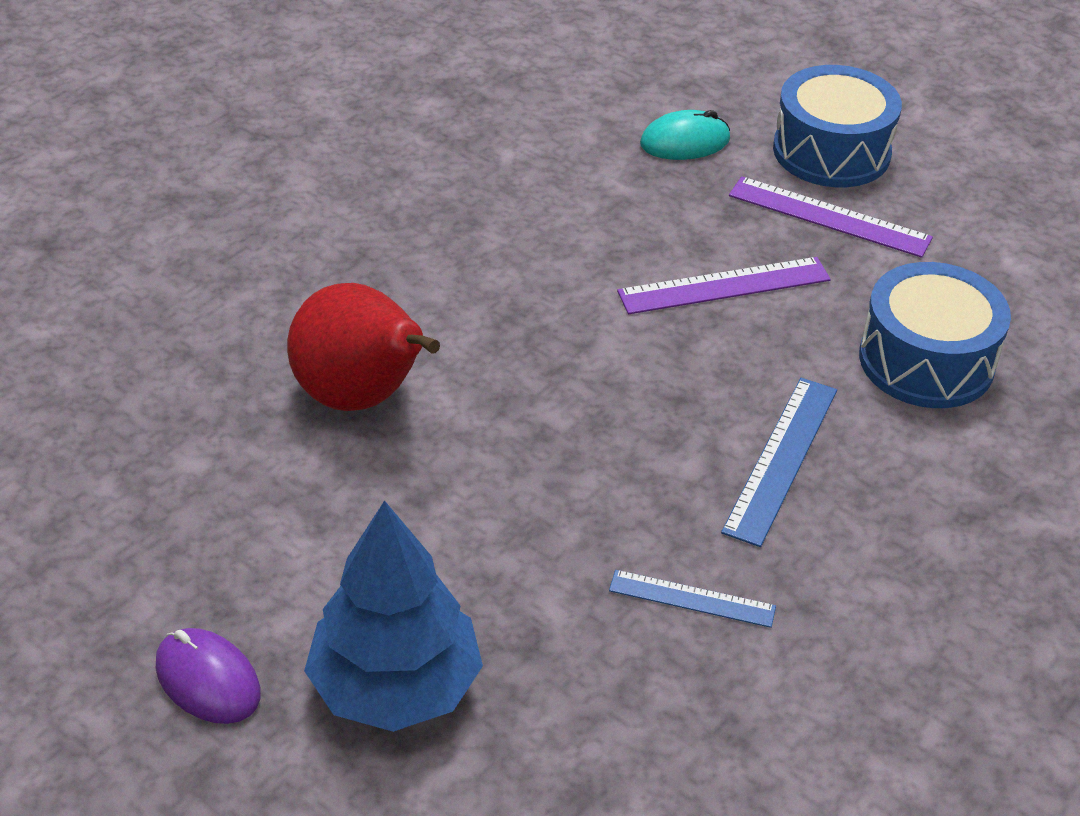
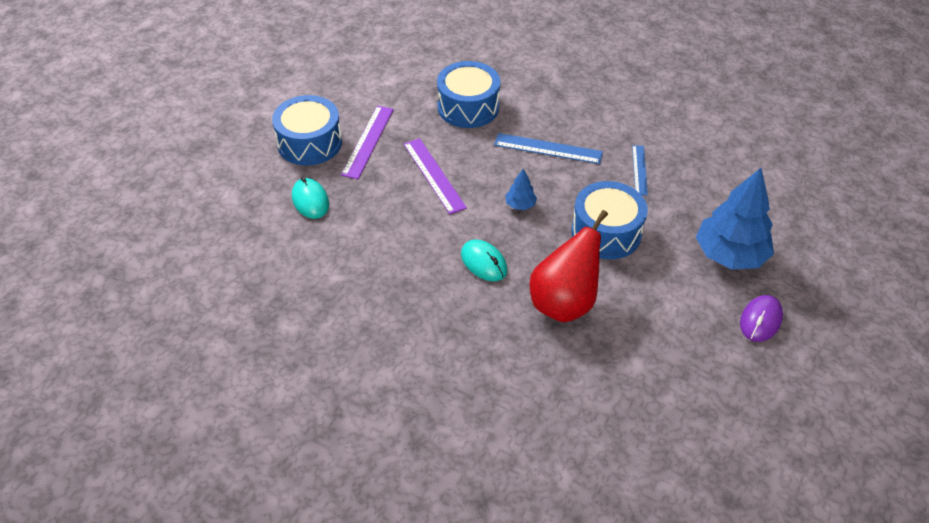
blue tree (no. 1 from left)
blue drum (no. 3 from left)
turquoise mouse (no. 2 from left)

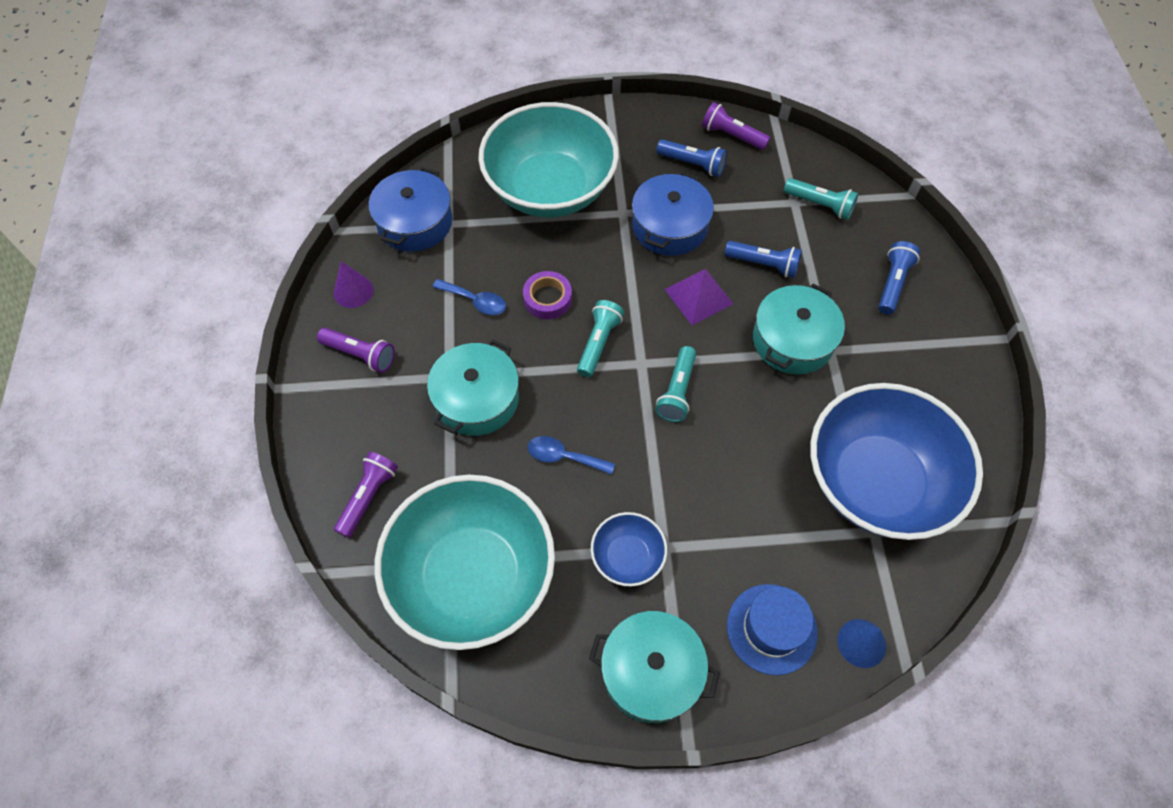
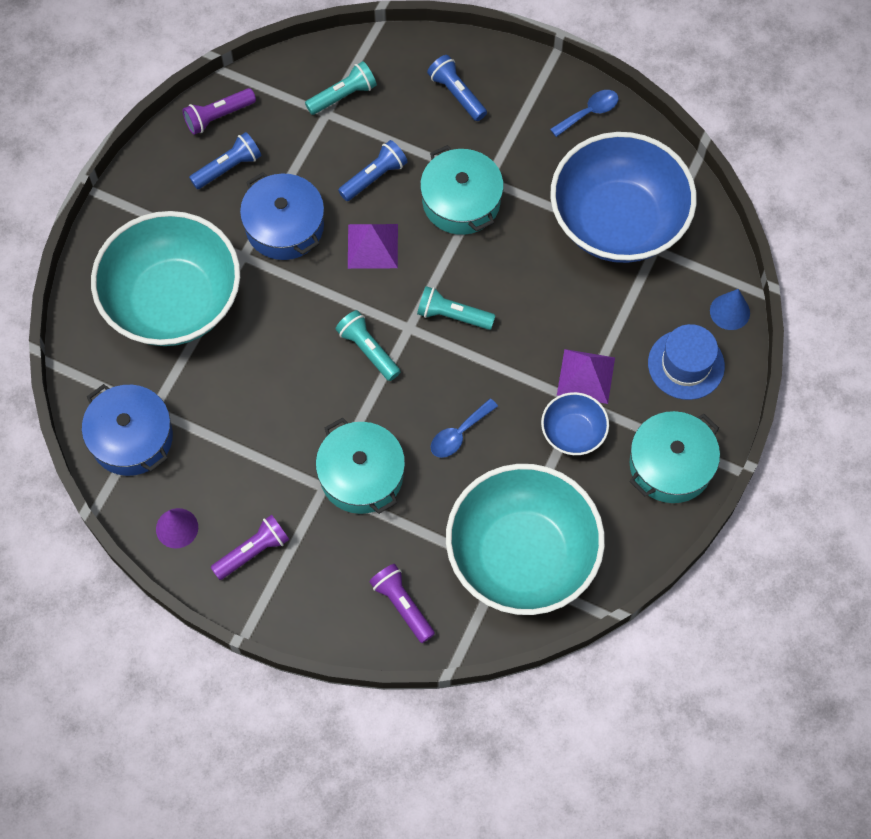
purple tape
blue spoon (no. 2 from left)
turquoise flashlight (no. 3 from left)
purple pyramid (no. 2 from left)

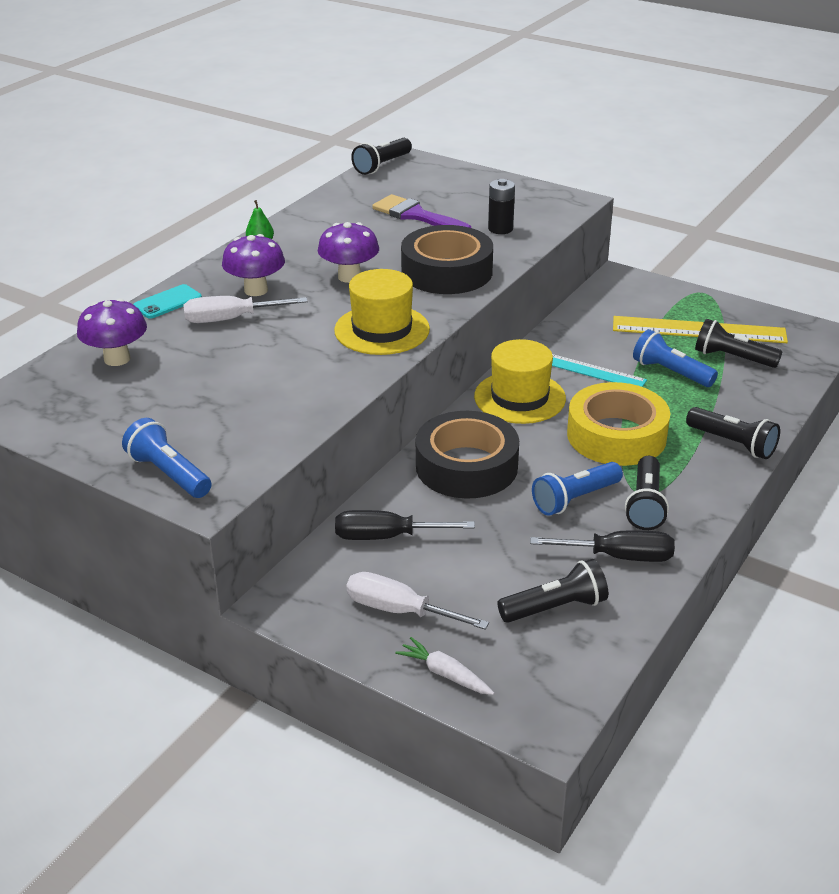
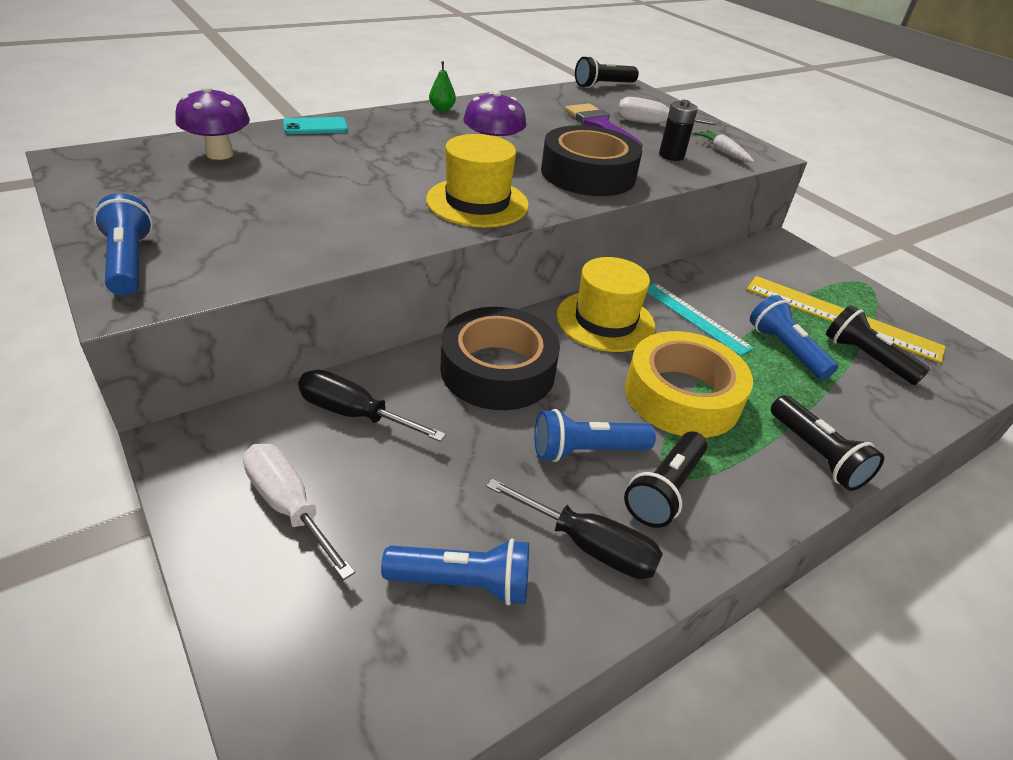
purple mushroom (no. 2 from left in the first image)
white screwdriver (no. 2 from left)
blue flashlight (no. 2 from left)
white carrot

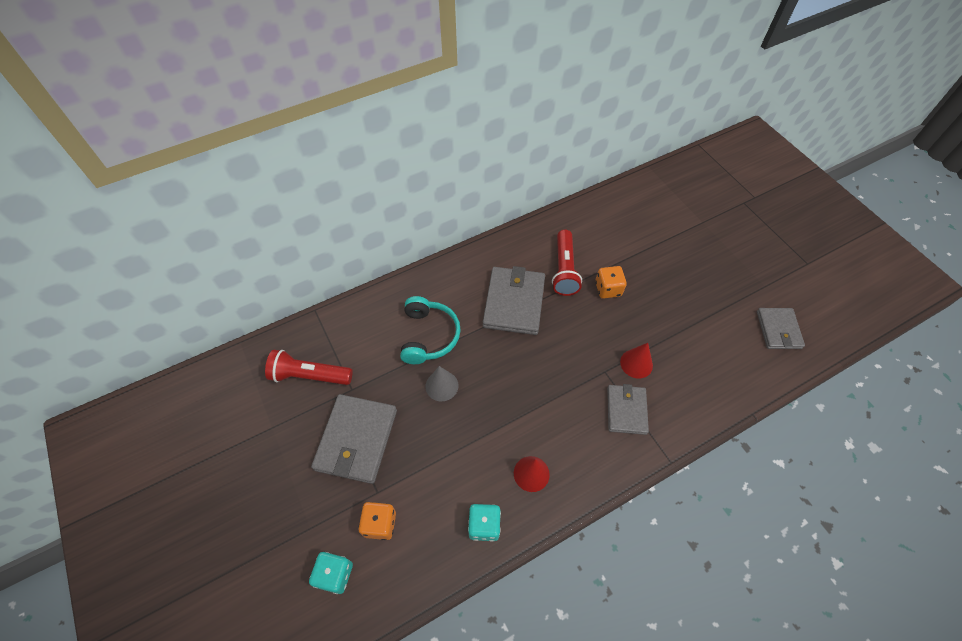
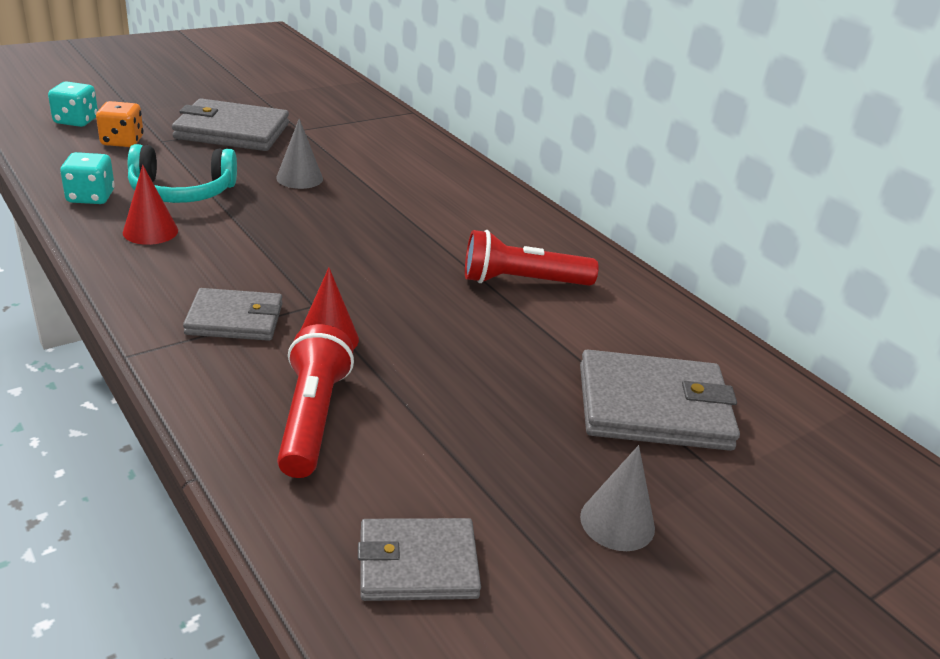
grey wallet (no. 4 from left)
orange dice (no. 2 from left in the first image)
turquoise headphones
red flashlight (no. 1 from left)
grey cone (no. 2 from left)

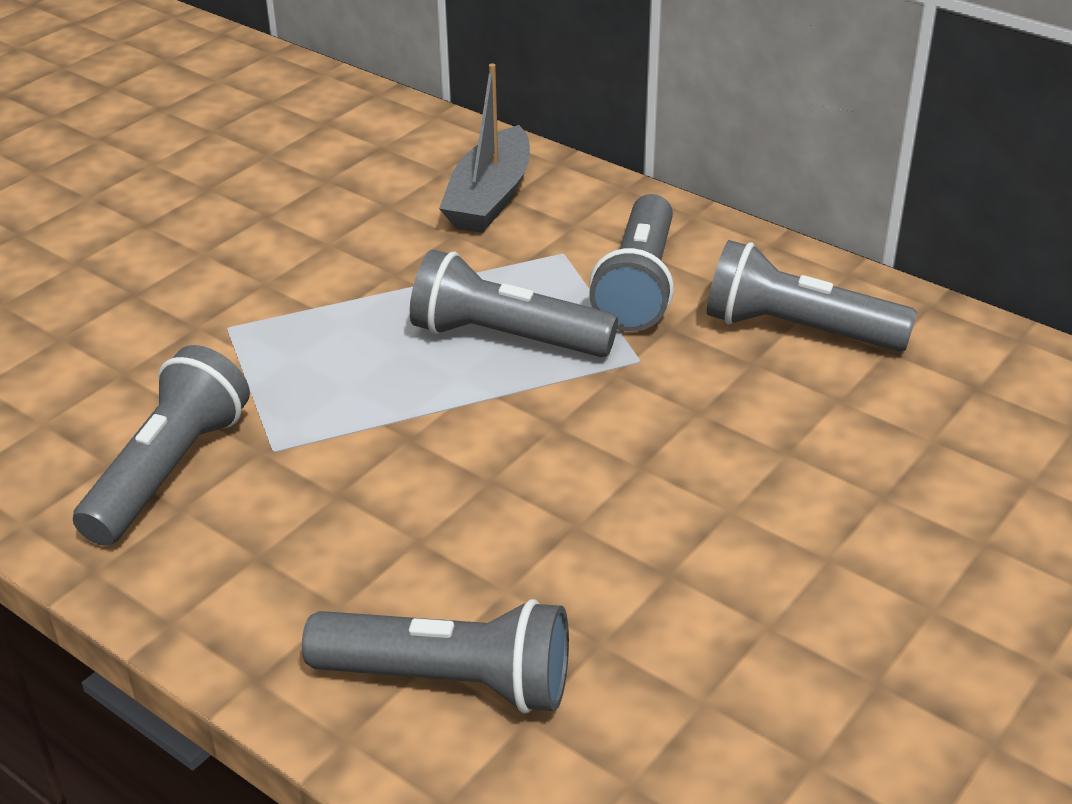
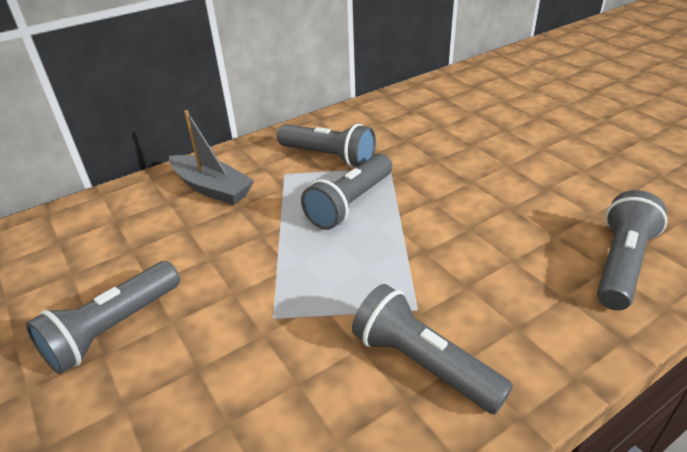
grey flashlight (no. 1 from left)

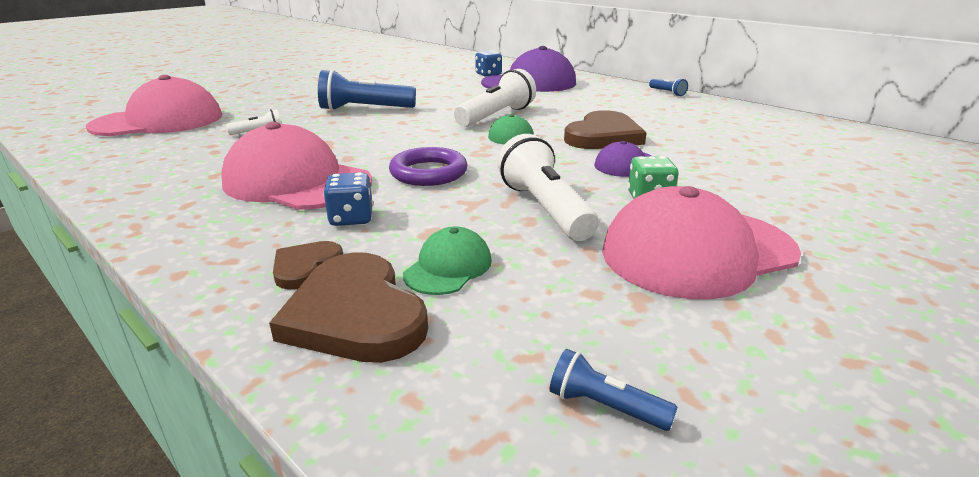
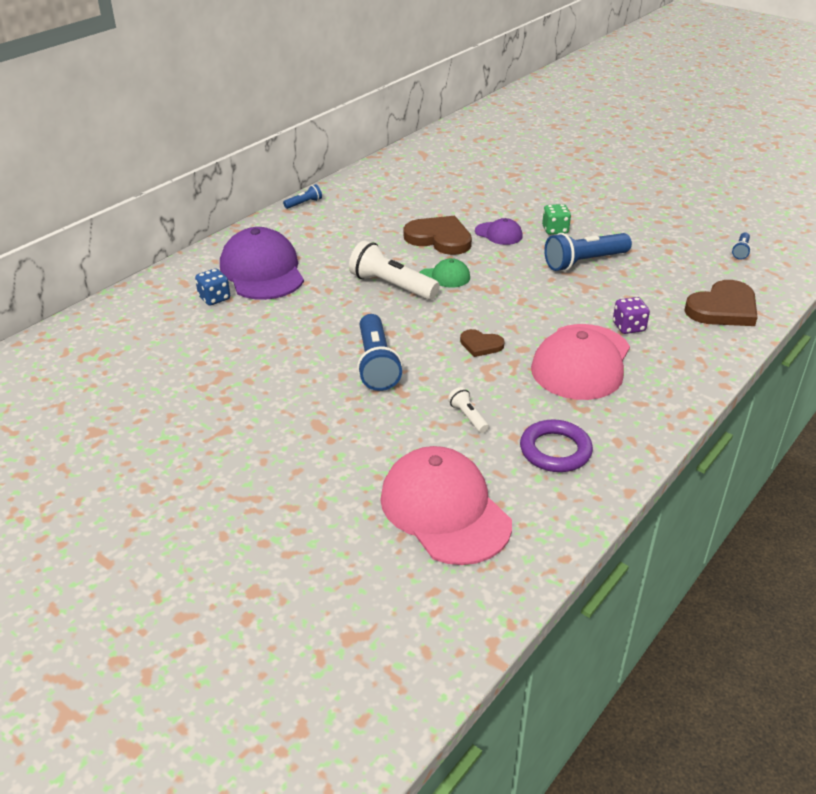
blue flashlight (no. 3 from left)
purple ring
purple dice
pink cap (no. 3 from left in the first image)
green cap (no. 1 from left in the first image)
brown heart (no. 2 from left)

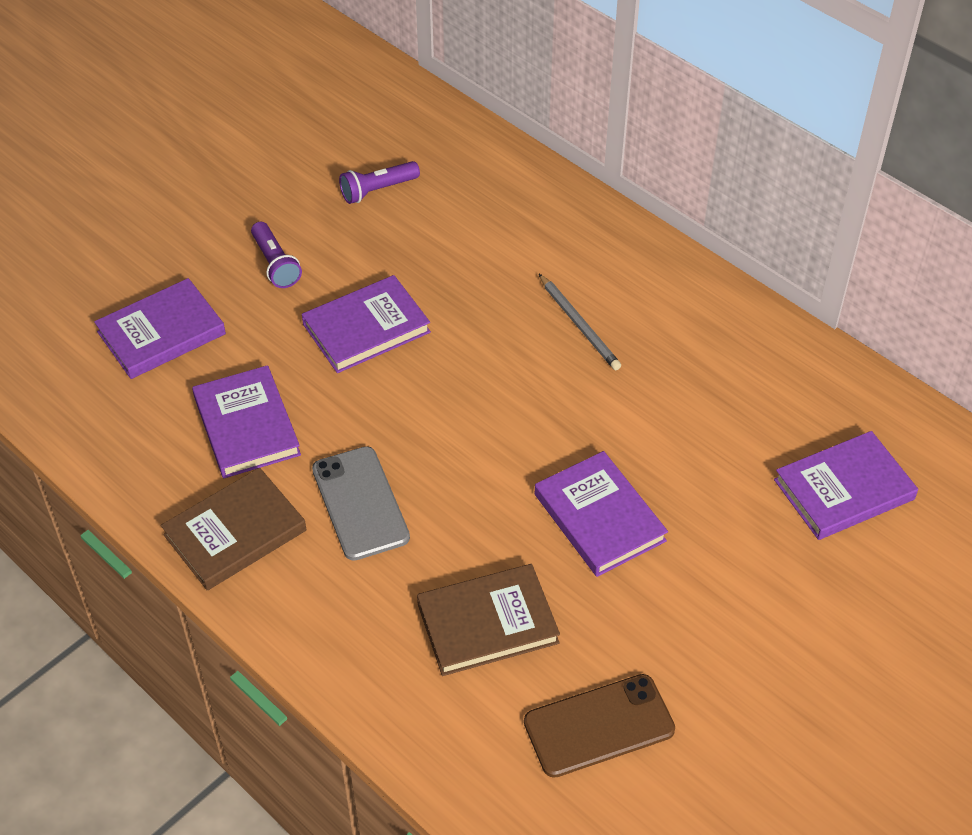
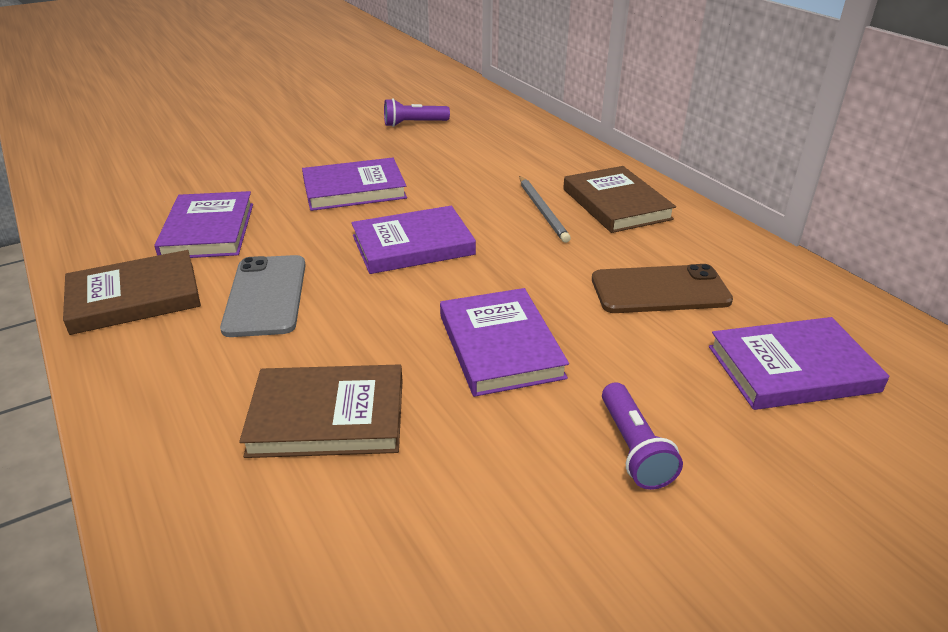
purple flashlight (no. 2 from left)
purple book (no. 3 from left)
brown phone
brown book (no. 3 from left)

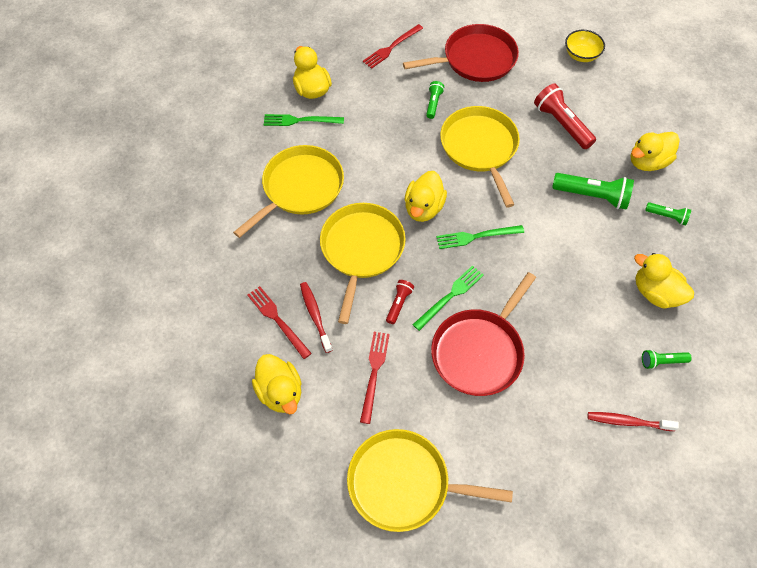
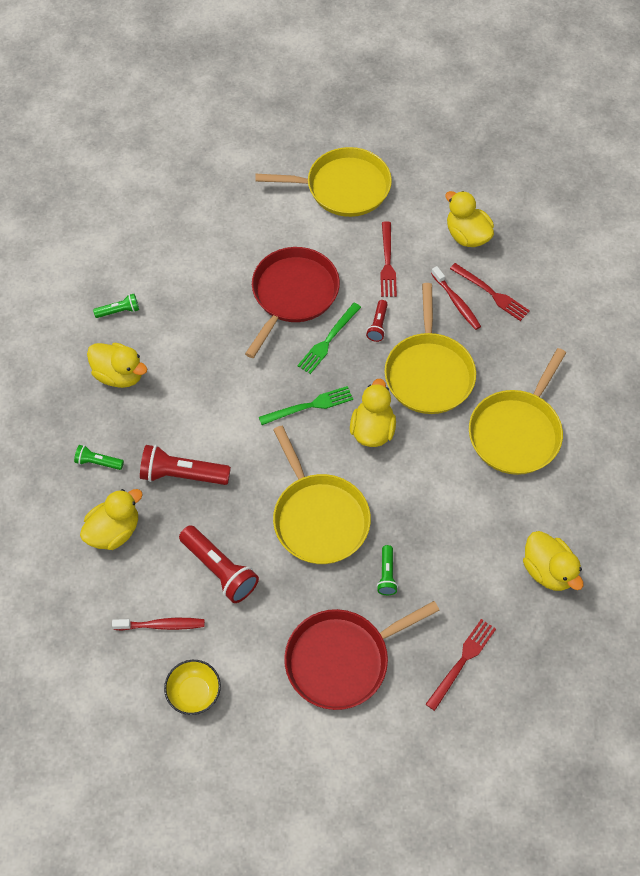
green fork (no. 1 from left in the first image)
red flashlight (no. 1 from left)
red toothbrush (no. 1 from left)

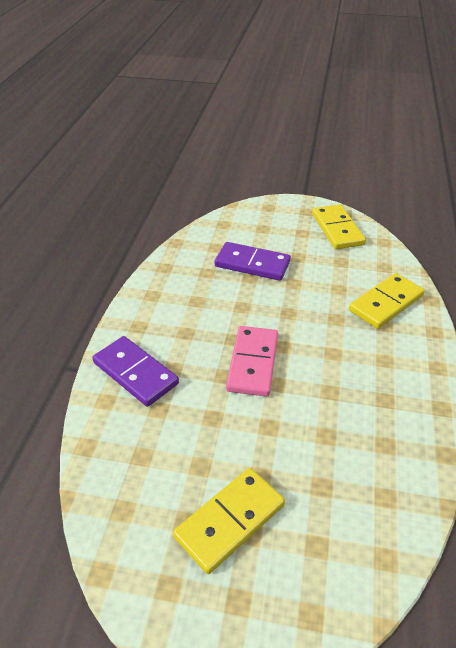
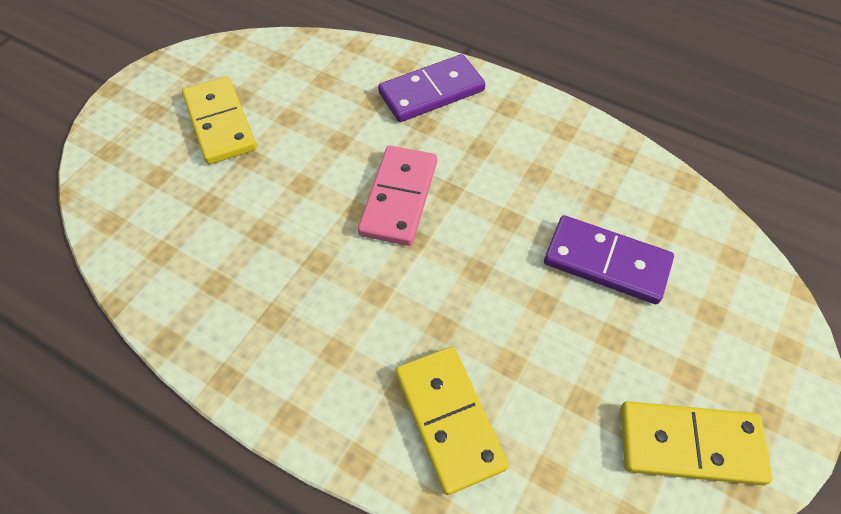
purple domino (no. 2 from left)
pink domino

